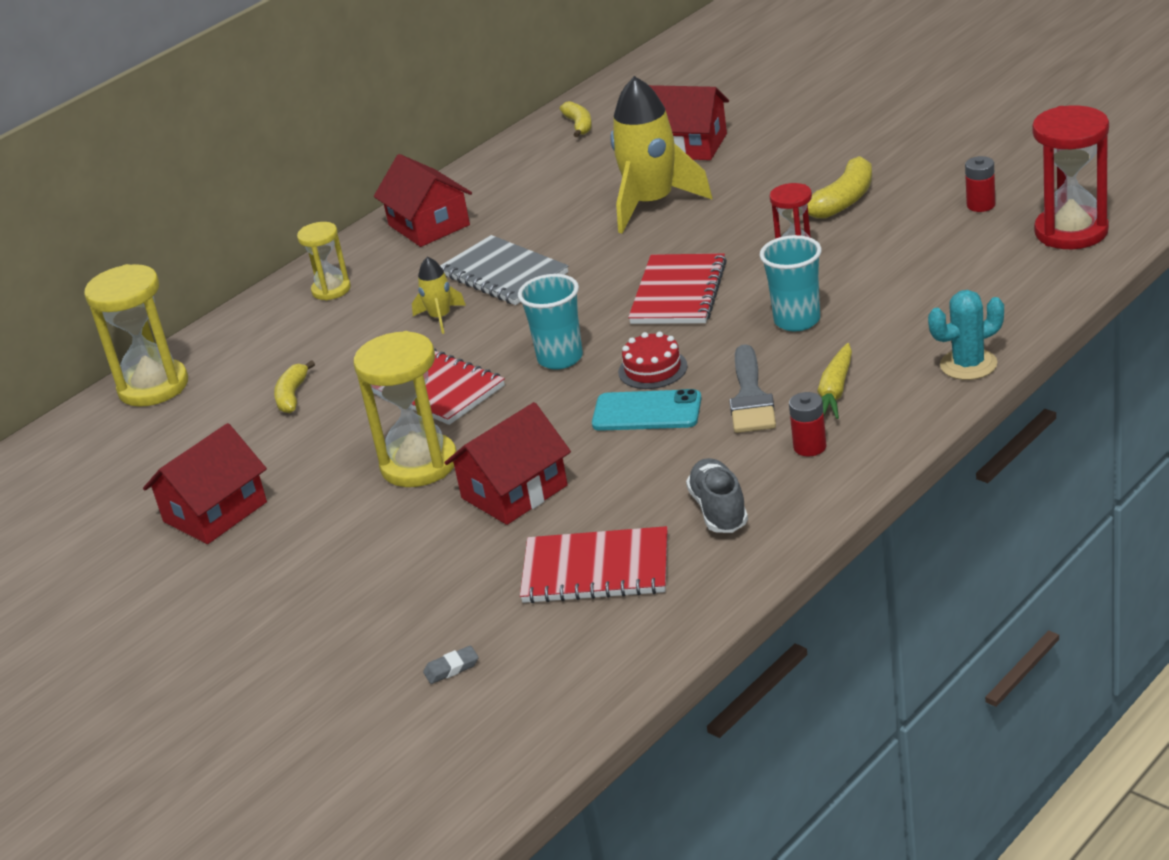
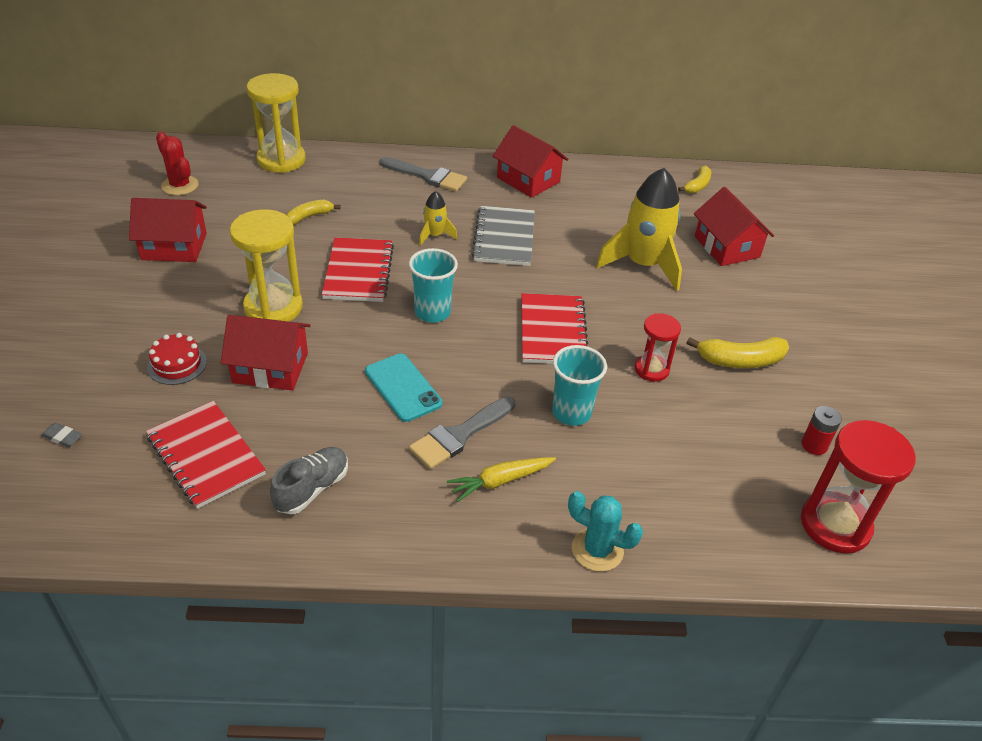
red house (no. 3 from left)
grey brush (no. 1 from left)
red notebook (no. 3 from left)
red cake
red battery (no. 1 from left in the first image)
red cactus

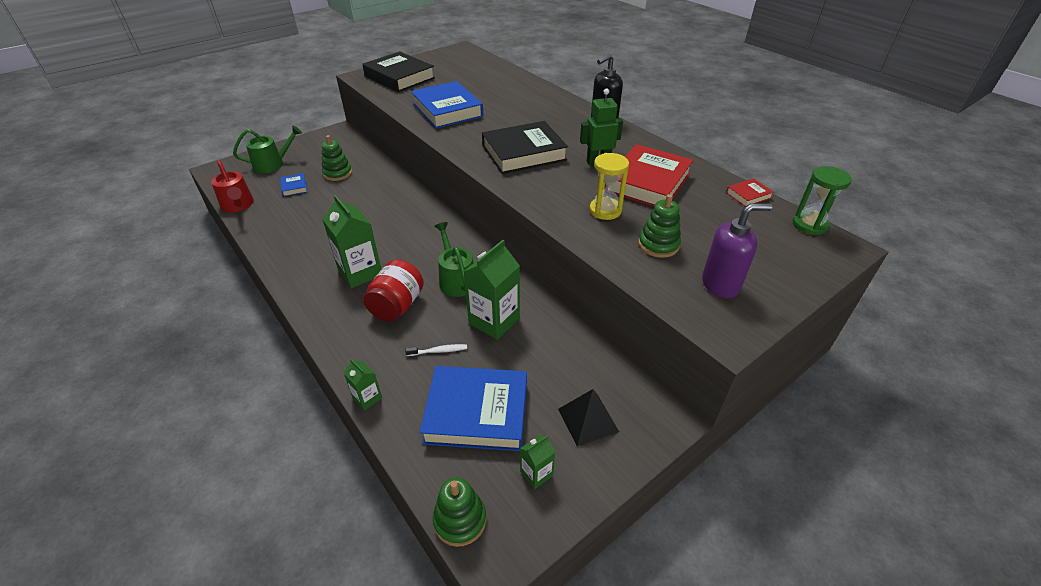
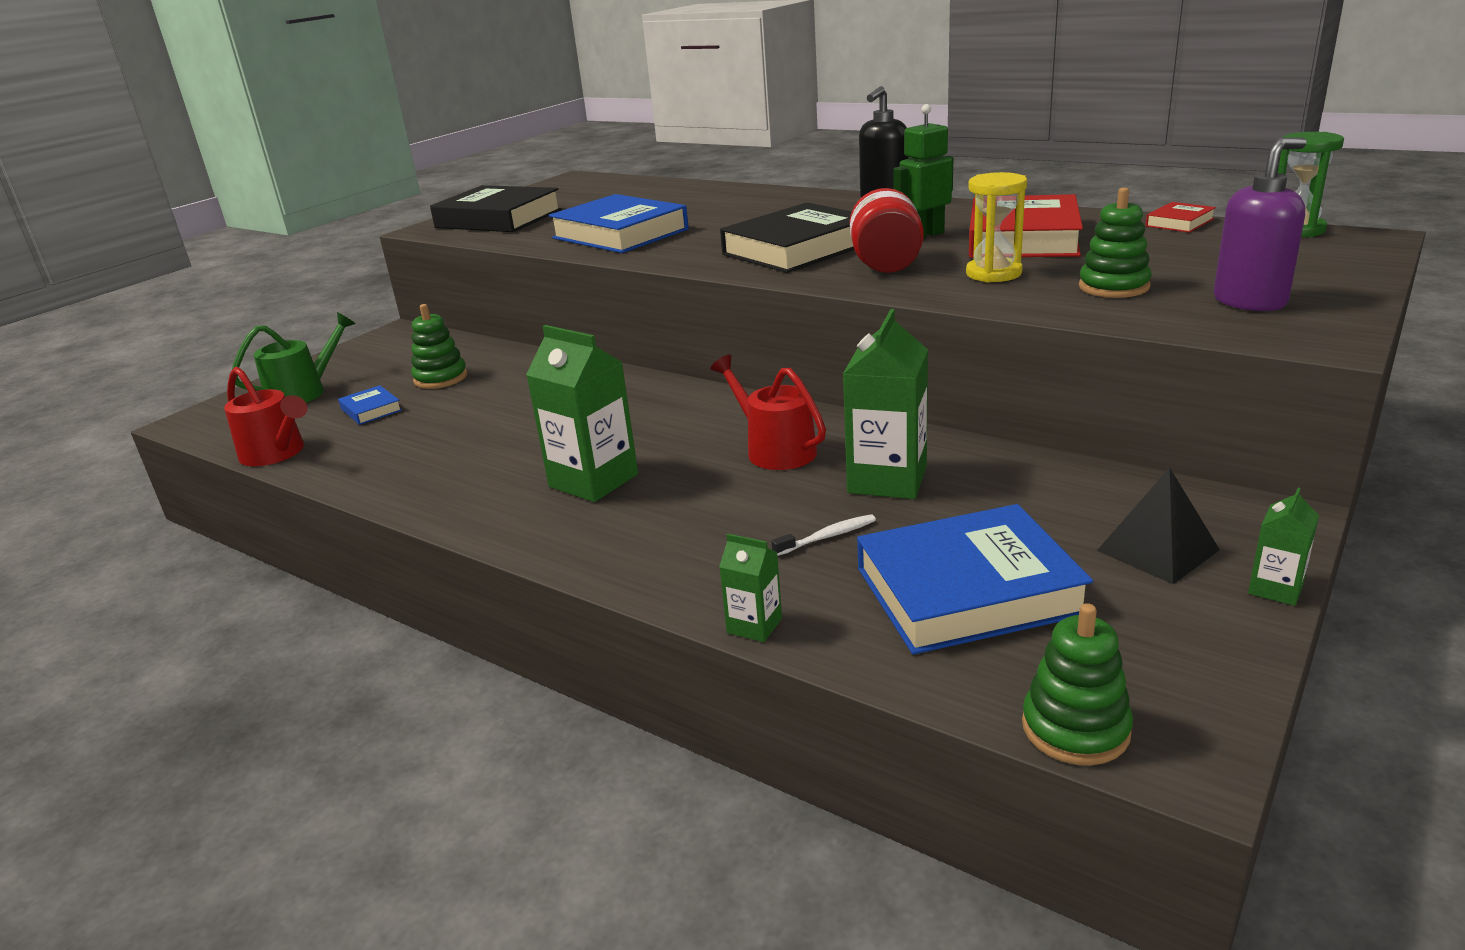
red watering can (no. 2 from left)
red jar
green carton (no. 4 from left)

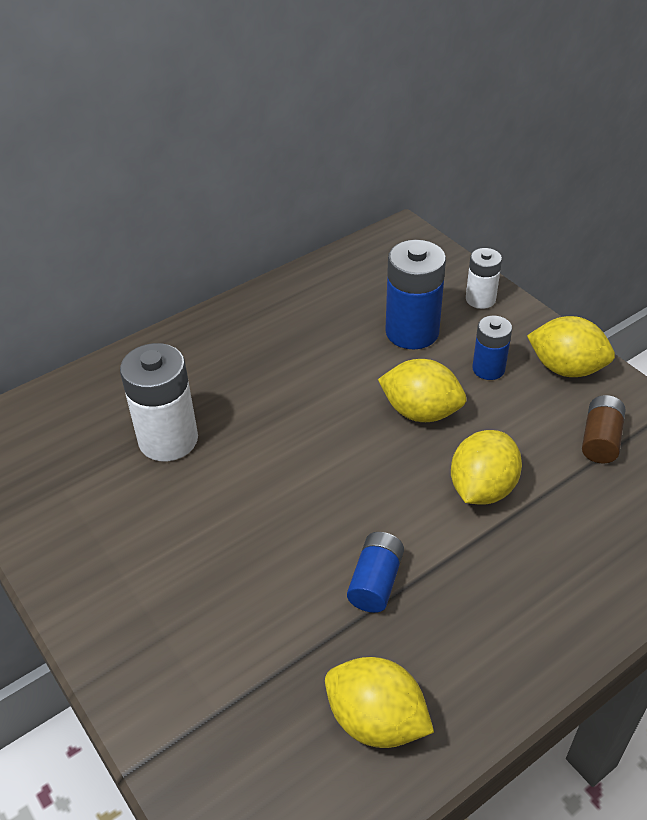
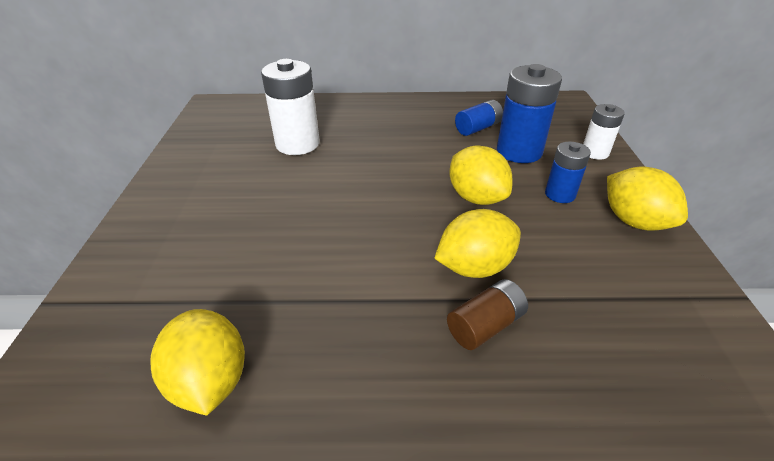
brown battery
blue battery (no. 1 from left)

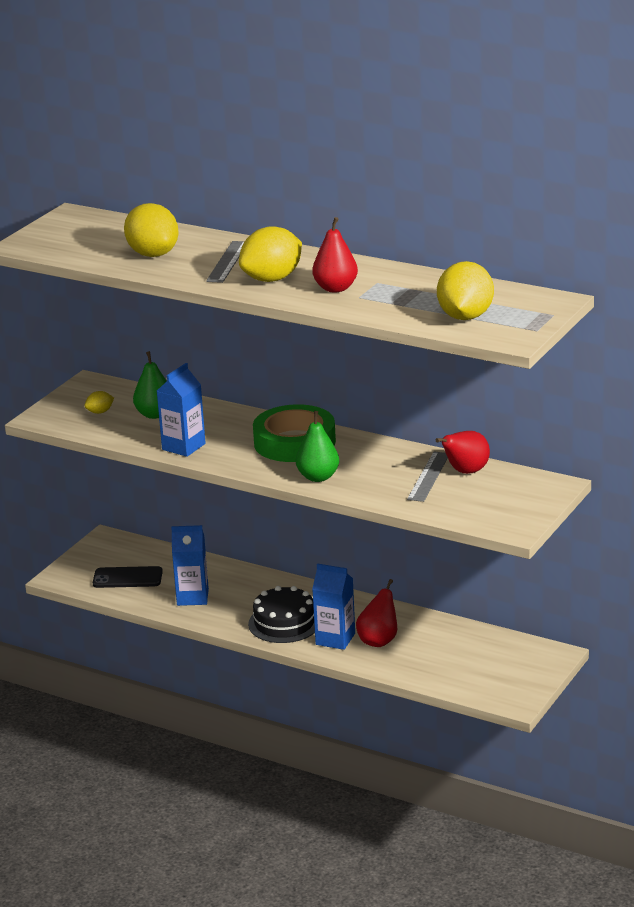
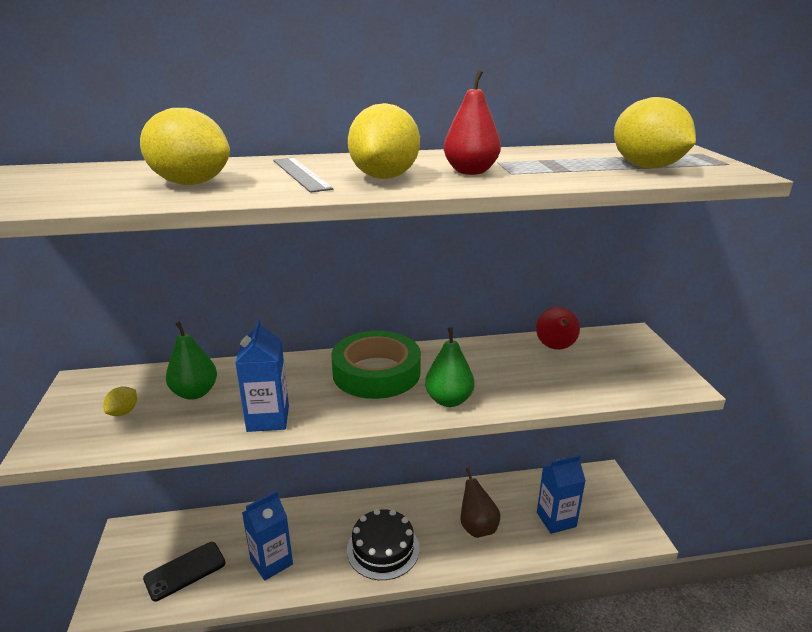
grey ruler (no. 2 from left in the first image)
blue carton (no. 3 from left)
brown pear

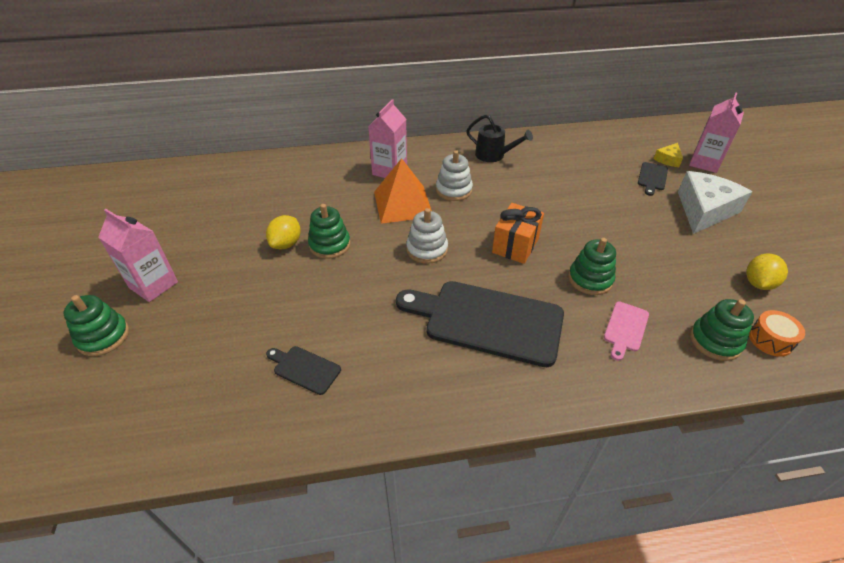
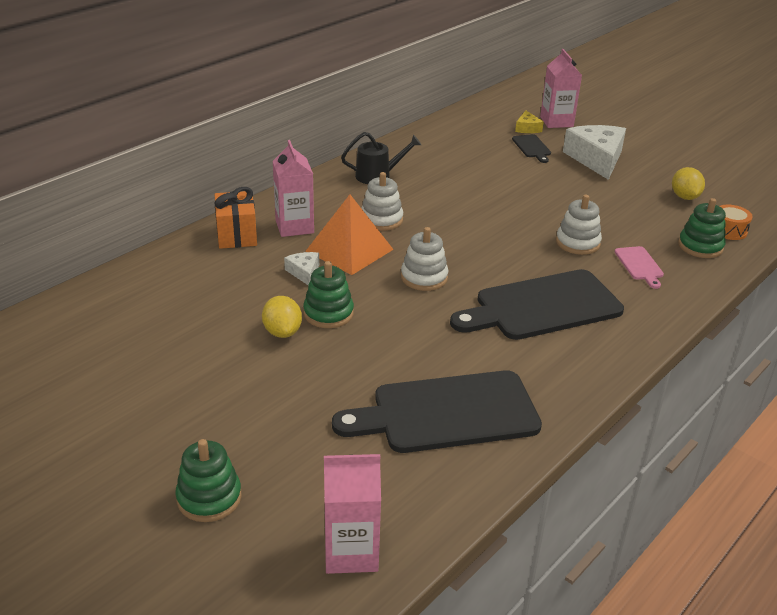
orange gift
pink carton (no. 2 from left)
white stacking toy (no. 3 from left)
black cutting board (no. 1 from left)
white cheese (no. 1 from left)

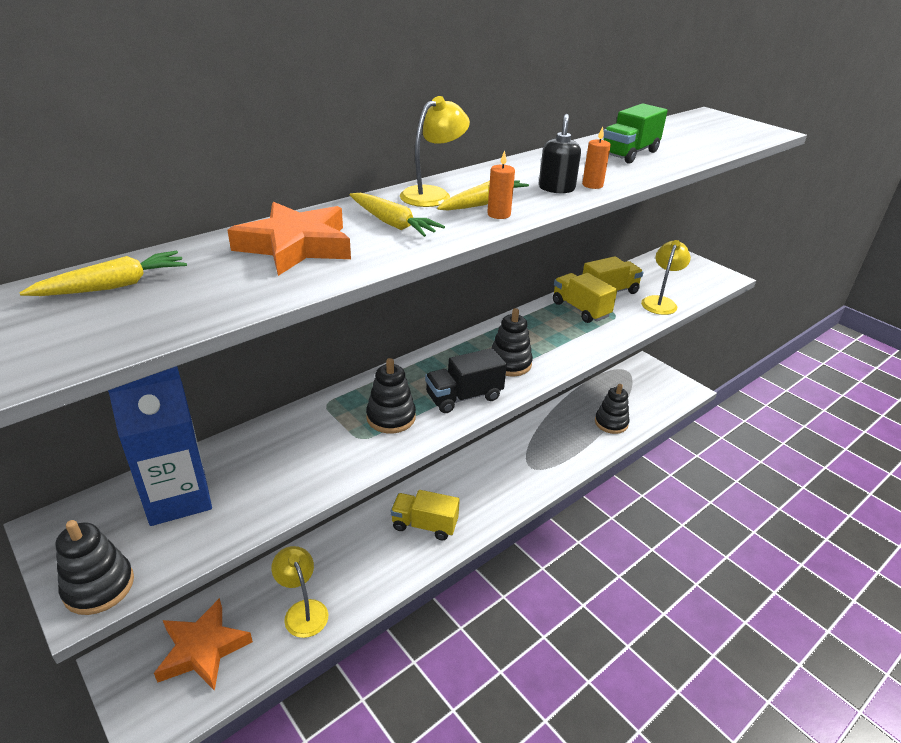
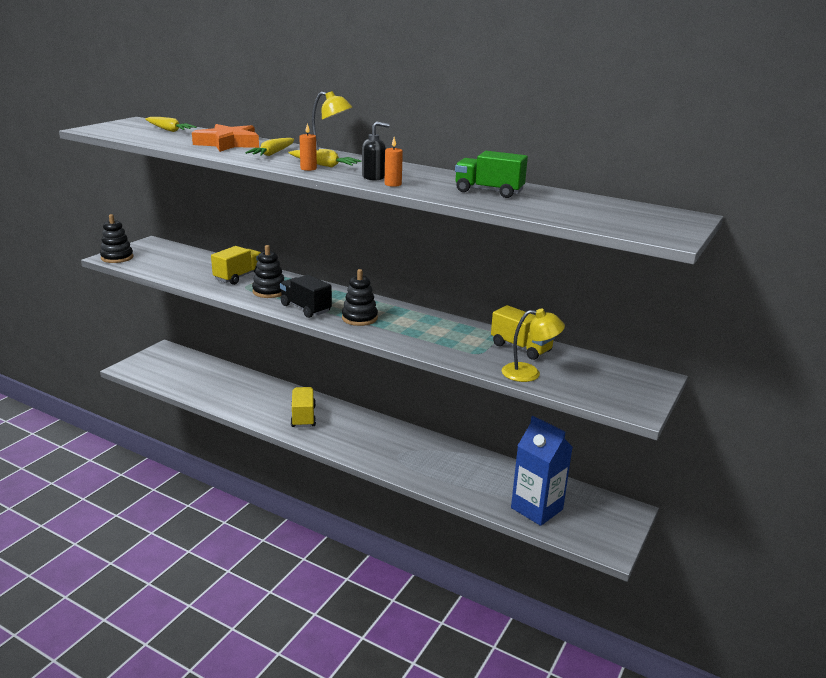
yellow truck (no. 1 from left)
blue carton
black stacking toy (no. 4 from left in the first image)
yellow lamp (no. 1 from left in the first image)
orange star (no. 1 from left in the first image)

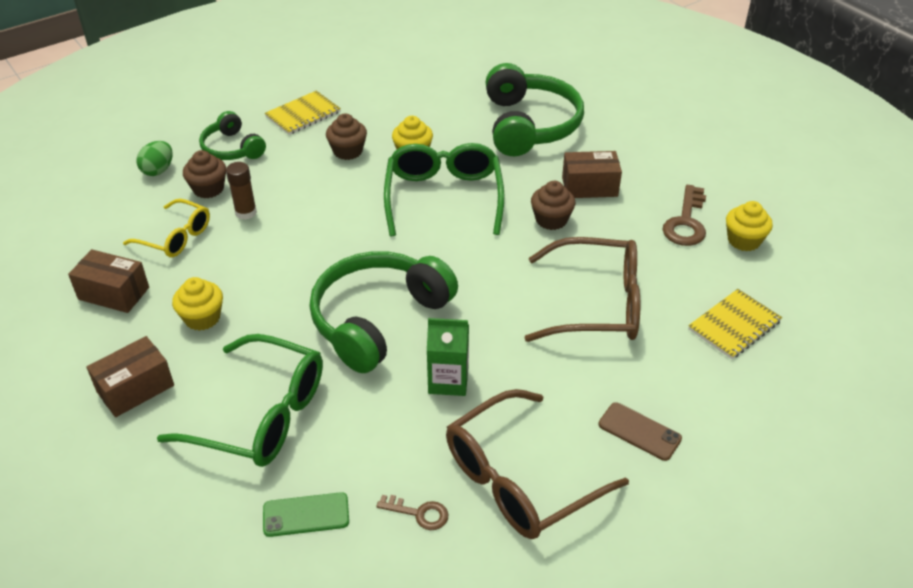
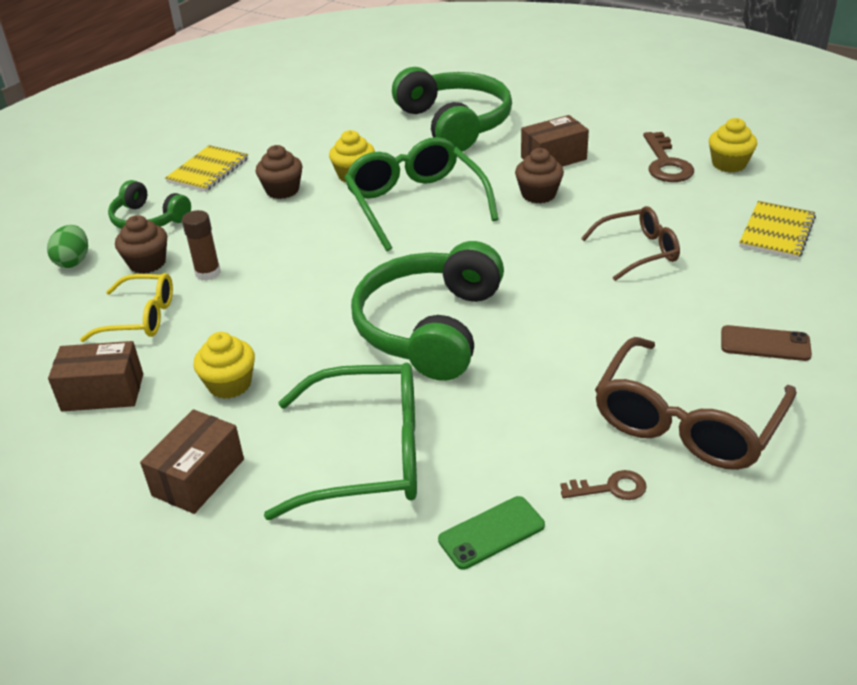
brown glasses (no. 1 from left)
green carton

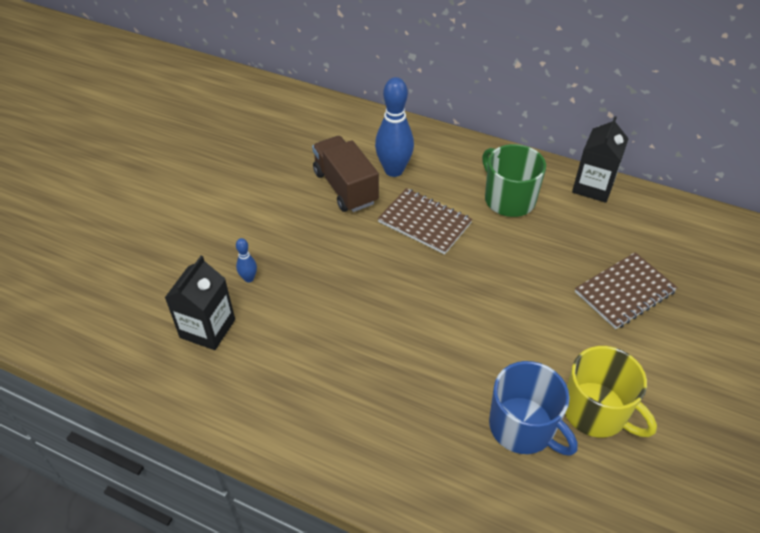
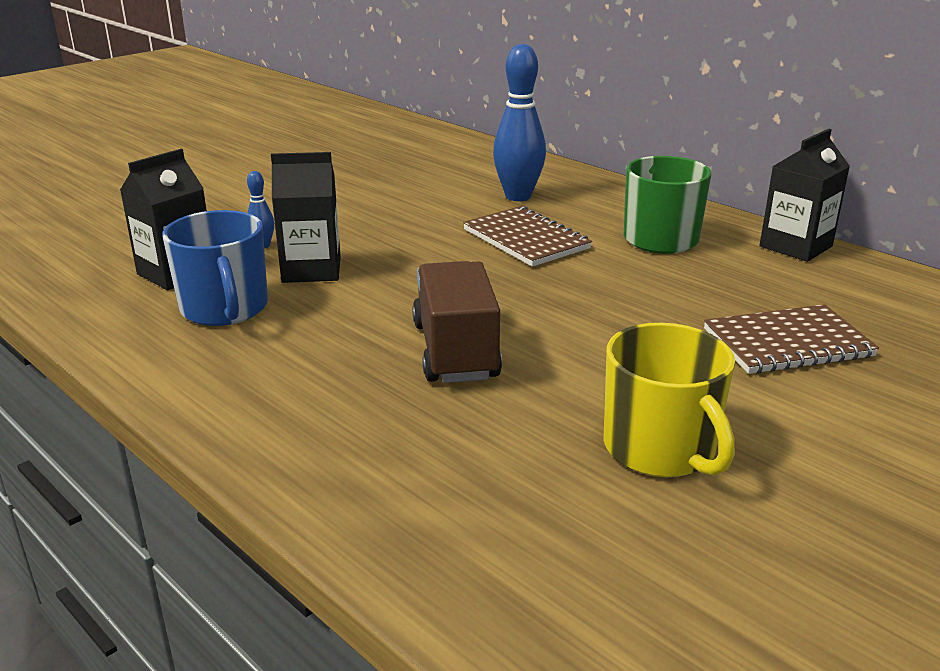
brown truck
blue mug
black carton (no. 2 from left)

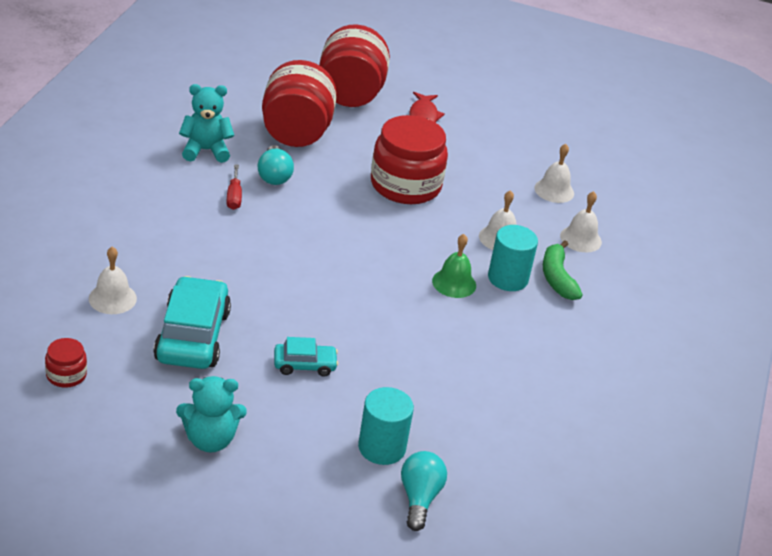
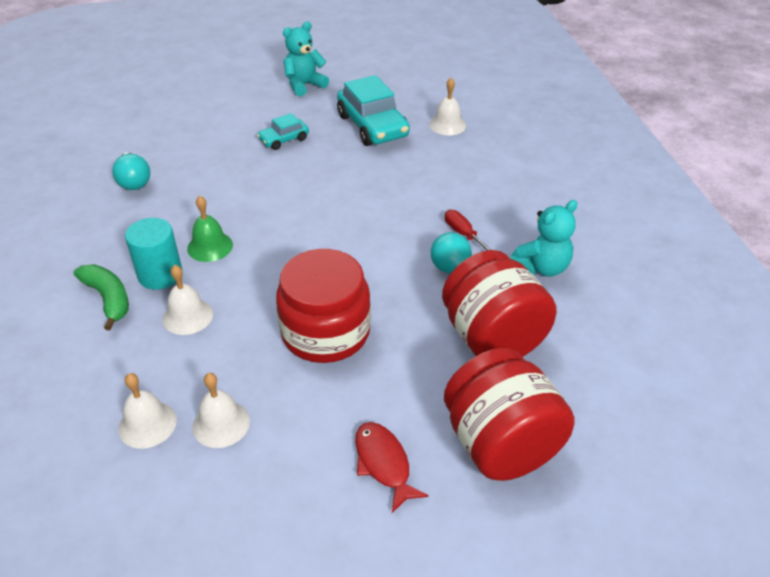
white bell (no. 3 from left)
red jar (no. 1 from left in the first image)
turquoise cylinder (no. 1 from left in the first image)
turquoise light bulb (no. 1 from left)

